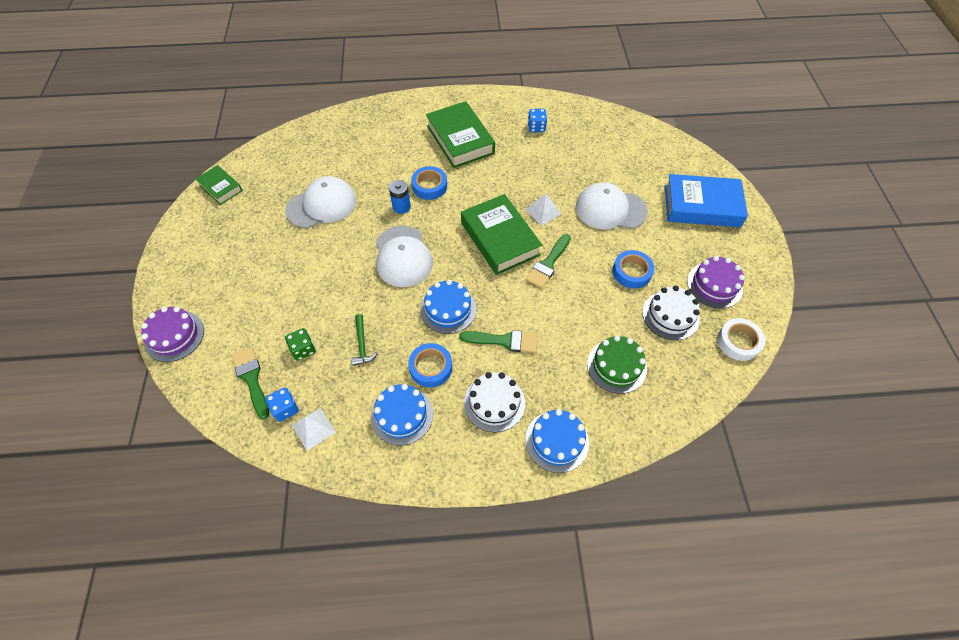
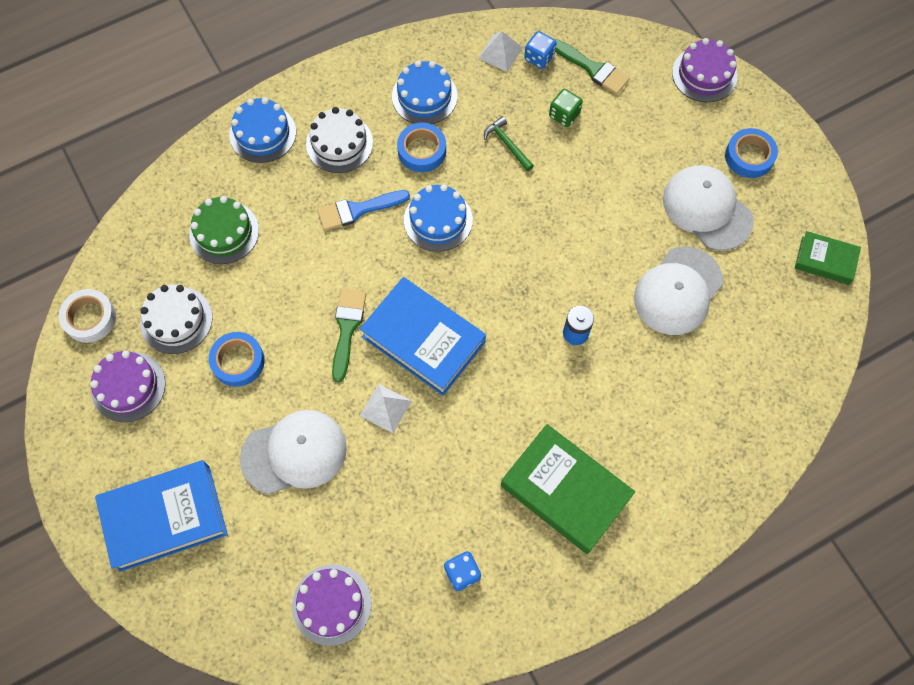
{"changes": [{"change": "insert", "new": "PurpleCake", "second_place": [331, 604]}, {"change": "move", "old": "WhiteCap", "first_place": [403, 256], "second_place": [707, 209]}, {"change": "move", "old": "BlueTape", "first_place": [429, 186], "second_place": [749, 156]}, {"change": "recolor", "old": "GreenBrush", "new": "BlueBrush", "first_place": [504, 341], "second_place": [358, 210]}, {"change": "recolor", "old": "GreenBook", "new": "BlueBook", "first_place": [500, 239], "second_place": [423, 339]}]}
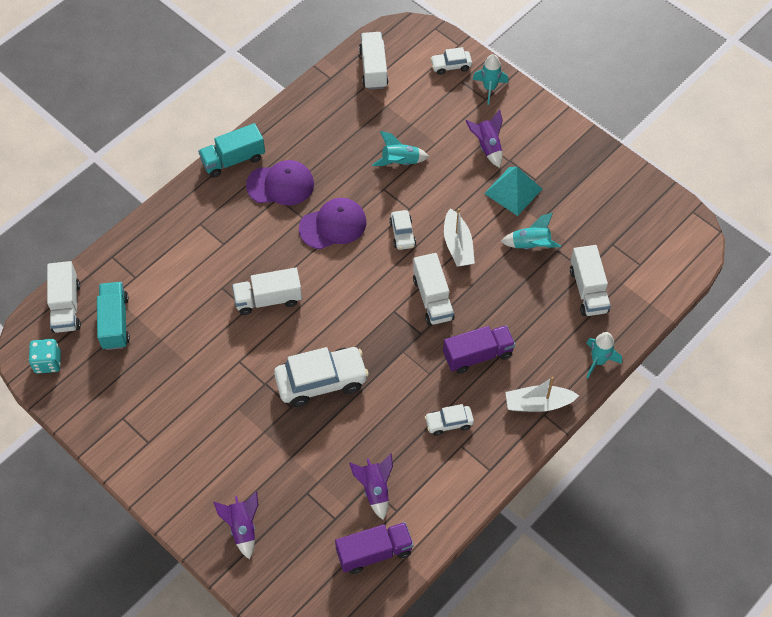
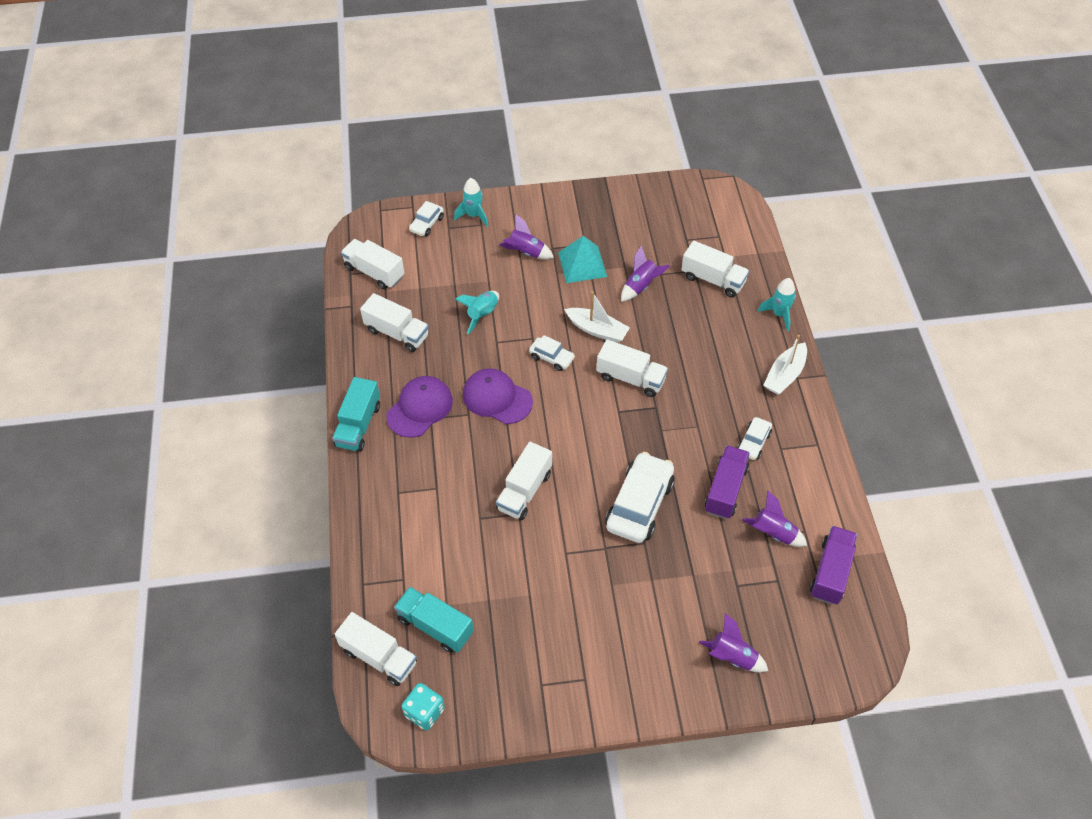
{"changes": [{"change": "insert", "new": "WhiteTruck", "second_place": [397, 333]}, {"change": "move", "old": "PurpleTruck", "first_place": [477, 355], "second_place": [725, 489]}, {"change": "recolor", "old": "TurquoiseRocket", "new": "PurpleRocket", "first_place": [530, 245], "second_place": [641, 286]}, {"change": "rotate", "old": "PurpleCap", "first_place": [333, 225], "second_place": [497, 398], "degrees": -75}]}
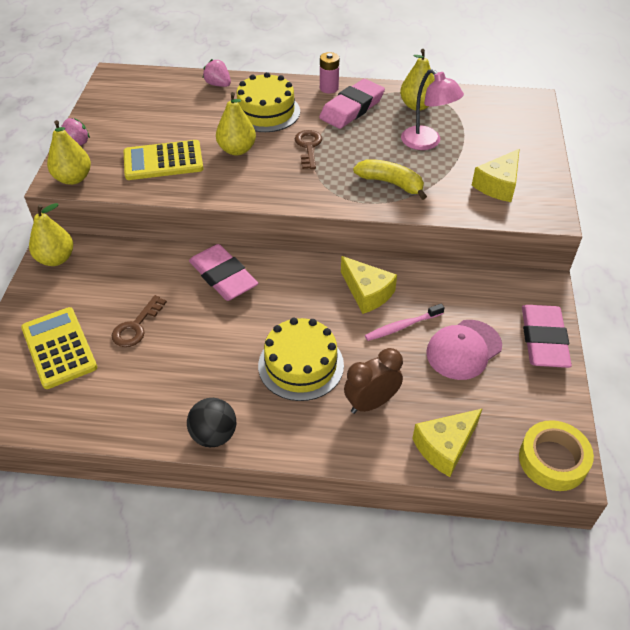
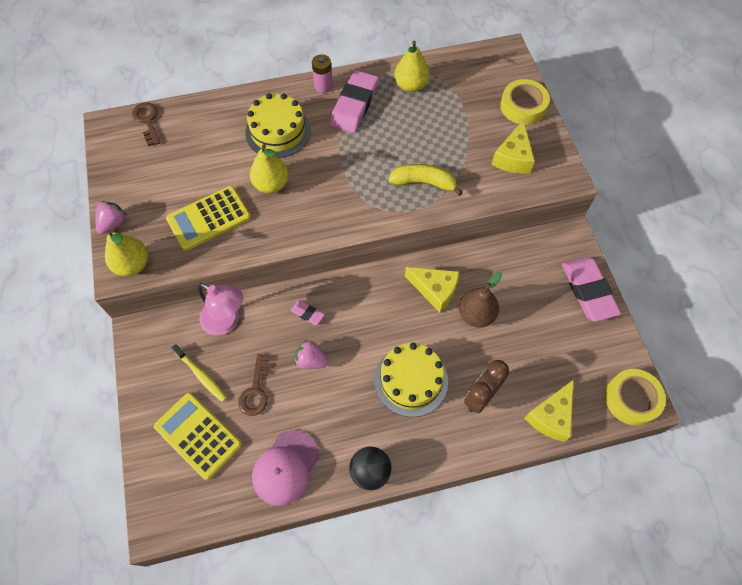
{"changes": [{"change": "delete", "old": "YellowPear", "first_place": [56, 259]}, {"change": "insert", "new": "YellowToothbrush", "second_place": [201, 375]}, {"change": "insert", "new": "YellowTape", "second_place": [523, 106]}, {"change": "move", "old": "PinkStrawberry", "first_place": [218, 84], "second_place": [311, 360]}, {"change": "move", "old": "BrownKey", "first_place": [308, 147], "second_place": [147, 121]}, {"change": "move", "old": "PinkLamp", "first_place": [427, 143], "second_place": [226, 321]}, {"change": "move", "old": "PinkCap", "first_place": [463, 349], "second_place": [285, 467]}, {"change": "replace", "old": "PinkToothbrush", "new": "BrownPear", "first_place": [402, 326], "second_place": [476, 315]}, {"change": "resize", "old": "PinkEraser", "first_place": [223, 276], "second_place": [307, 313], "factor": 0.46}]}
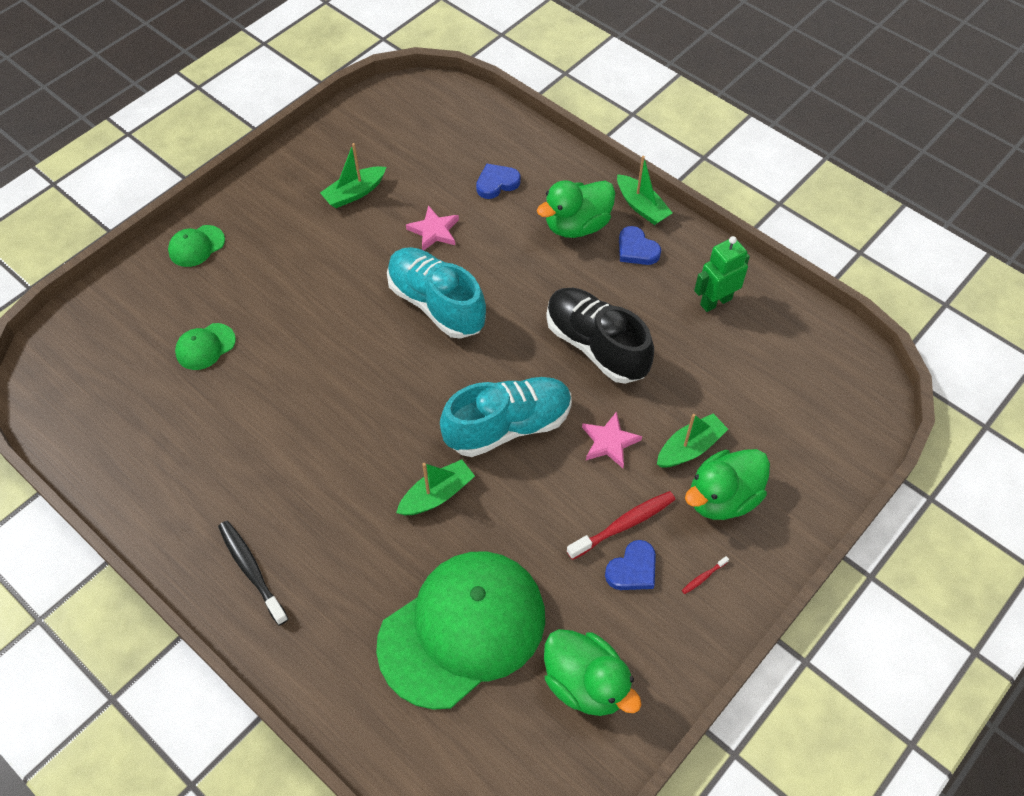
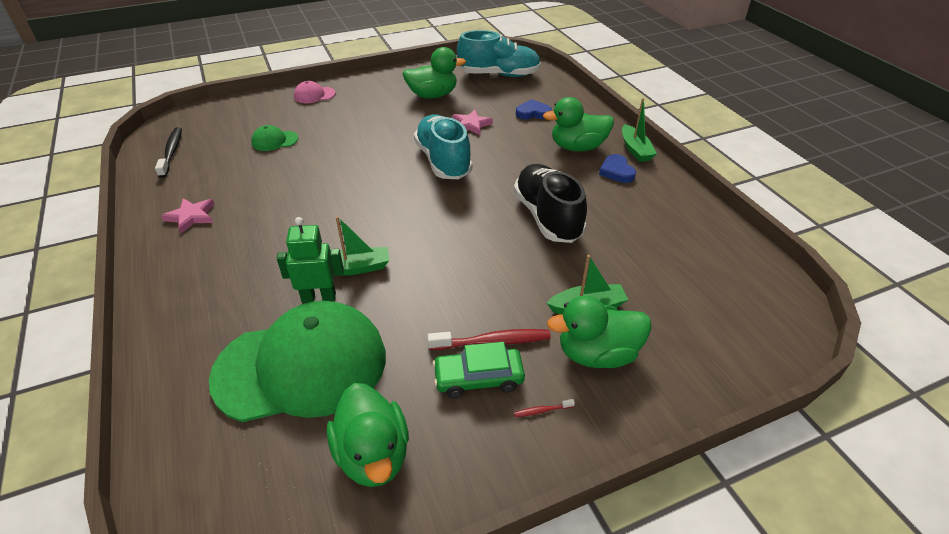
{"changes": [{"change": "move", "old": "BlackToothbrush", "first_place": [251, 570], "second_place": [172, 152]}, {"change": "move", "old": "TurquoiseShoe", "first_place": [508, 426], "second_place": [499, 75]}, {"change": "move", "old": "PinkStar", "first_place": [609, 442], "second_place": [191, 216]}, {"change": "move", "old": "GreenRobot", "first_place": [715, 301], "second_place": [319, 297]}, {"change": "replace", "old": "GreenBoat", "new": "GreenDuck", "first_place": [354, 193], "second_place": [432, 95]}, {"change": "replace", "old": "BlueHeart", "new": "GreenCar", "first_place": [632, 569], "second_place": [478, 378]}, {"change": "recolor", "old": "GreenCap", "new": "PinkCap", "first_place": [196, 246], "second_place": [314, 95]}]}
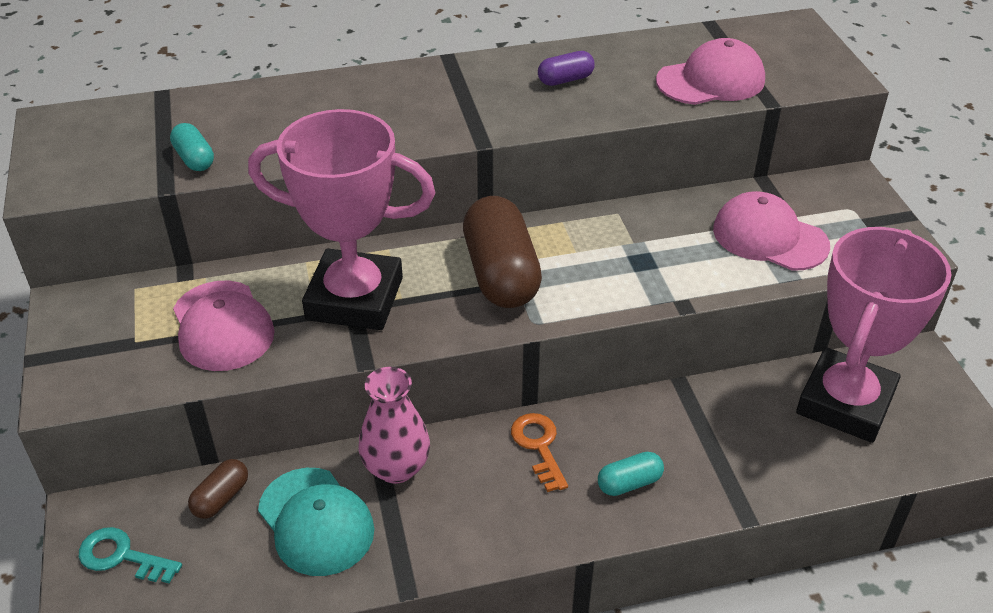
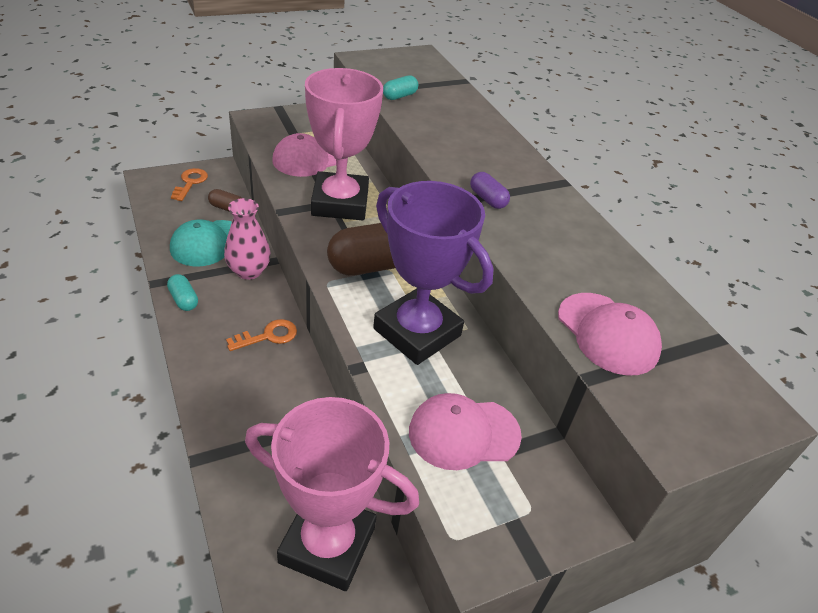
{"changes": [{"change": "insert", "new": "PurpleTrophy", "second_place": [417, 332]}, {"change": "move", "old": "PurpleCapsule", "first_place": [565, 80], "second_place": [487, 199]}, {"change": "move", "old": "TurquoiseCapsule", "first_place": [629, 483], "second_place": [183, 300]}, {"change": "recolor", "old": "TurquoiseKey", "new": "OrangeKey", "first_place": [122, 556], "second_place": [190, 183]}, {"change": "rotate", "old": "PinkCap", "first_place": [769, 237], "second_place": [463, 433], "degrees": -120}]}
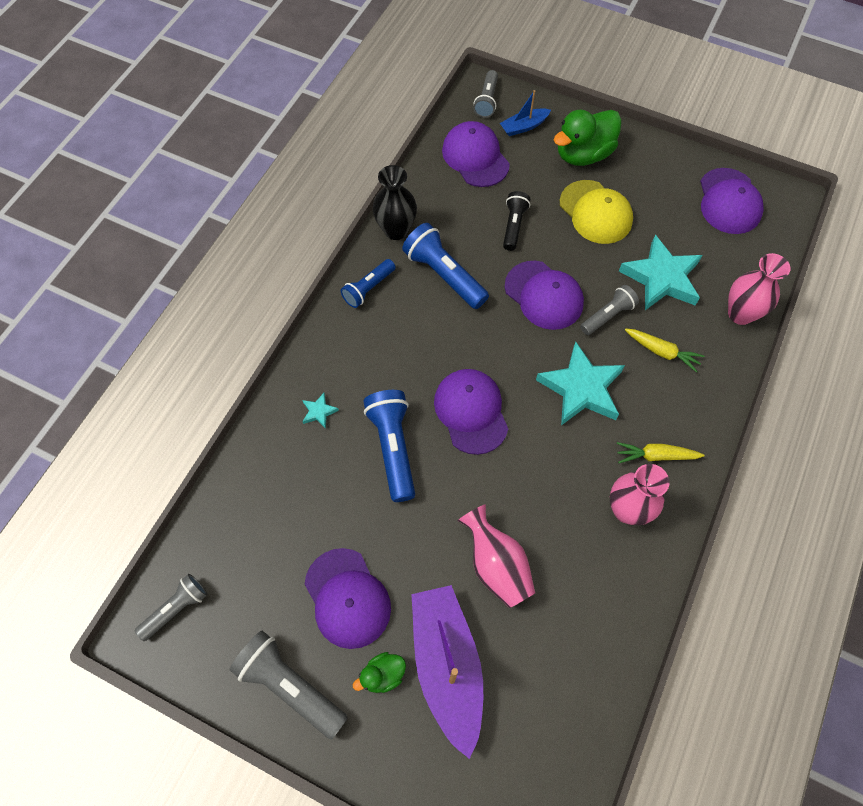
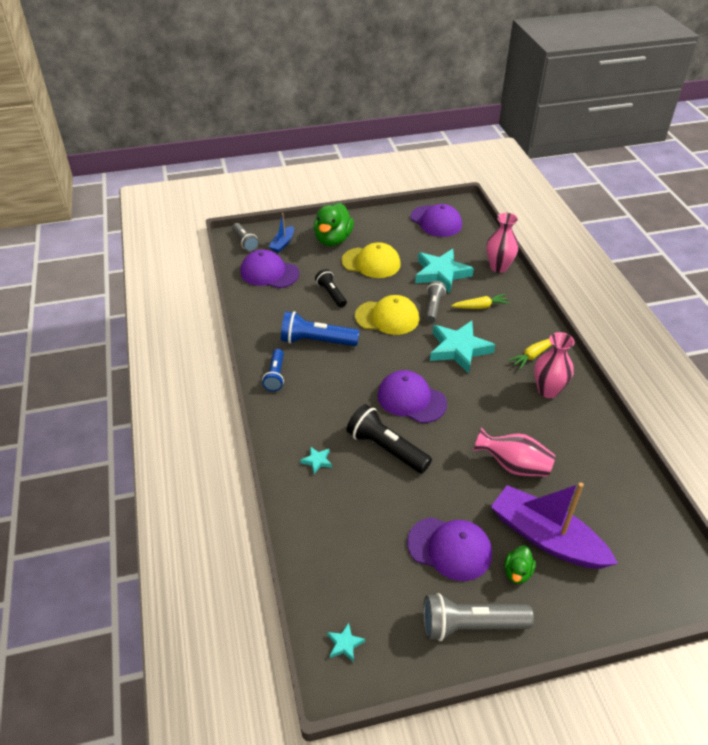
{"changes": [{"change": "delete", "old": "BlackVase", "first_place": [396, 230]}, {"change": "replace", "old": "GreyFlashlight", "new": "TurquoiseStar", "first_place": [176, 608], "second_place": [344, 644]}, {"change": "recolor", "old": "BlueFlashlight", "new": "BlackFlashlight", "first_place": [392, 447], "second_place": [386, 448]}, {"change": "recolor", "old": "PurpleCap", "new": "YellowCap", "first_place": [544, 295], "second_place": [387, 317]}]}
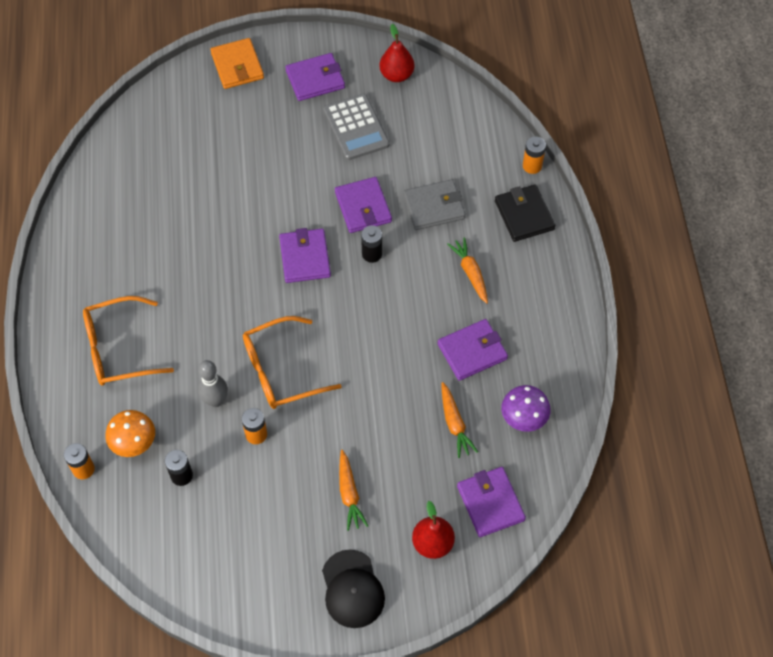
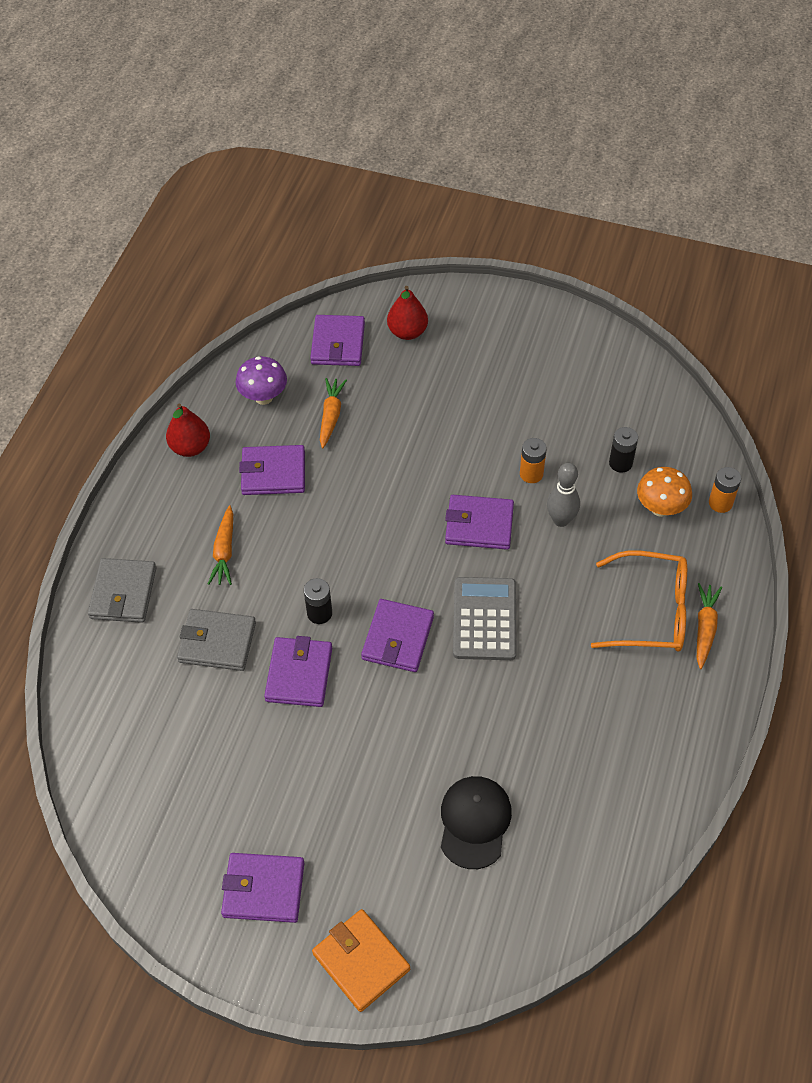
{"changes": [{"change": "delete", "old": "OrangeBattery", "first_place": [532, 166]}, {"change": "move", "old": "BlackCap", "first_place": [352, 589], "second_place": [474, 822]}, {"change": "move", "old": "GreyCalculator", "first_place": [356, 127], "second_place": [484, 619]}, {"change": "move", "old": "OrangeCarrot", "first_place": [349, 494], "second_place": [705, 628]}, {"change": "move", "old": "RedPear", "first_place": [396, 75], "second_place": [190, 447]}, {"change": "replace", "old": "OrangeGlasses", "new": "PurpleWallet", "first_place": [281, 370], "second_place": [479, 525]}, {"change": "recolor", "old": "BlackWallet", "new": "GreyWallet", "first_place": [524, 215], "second_place": [123, 593]}, {"change": "rotate", "old": "OrangeWallet", "first_place": [237, 66], "second_place": [361, 961], "degrees": -45}]}
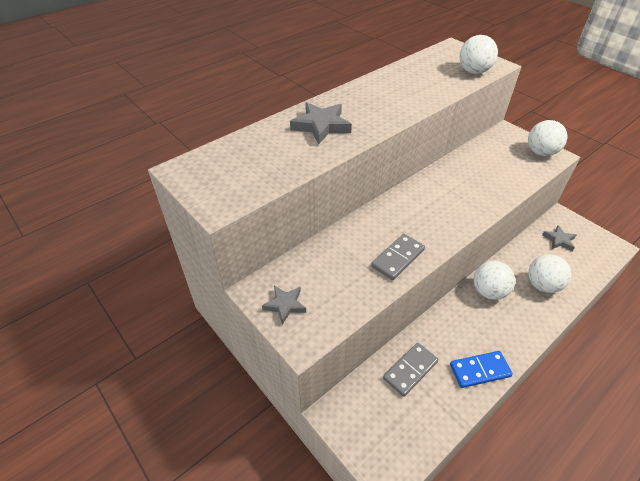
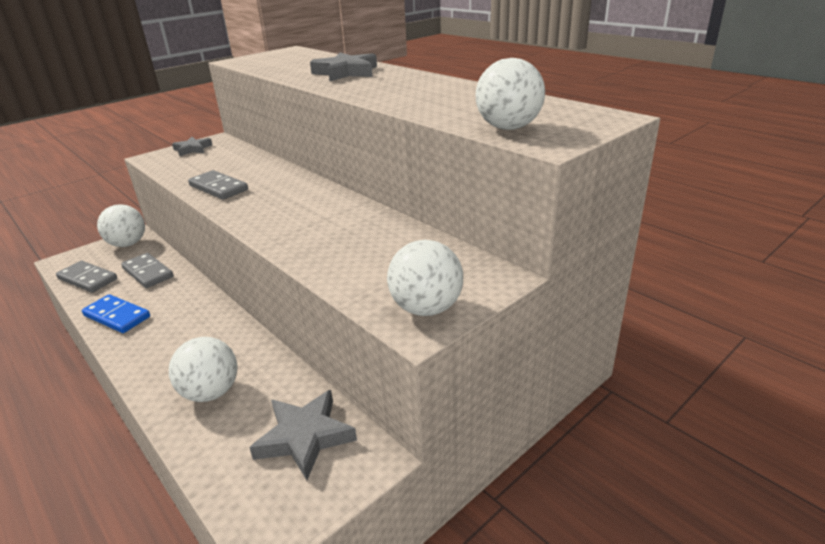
{"changes": [{"change": "insert", "new": "GreyDomino", "second_place": [88, 279]}, {"change": "move", "old": "WhiteBall", "first_place": [488, 291], "second_place": [128, 244]}, {"change": "rotate", "old": "BlueDomino", "first_place": [479, 370], "second_place": [117, 316], "degrees": -45}, {"change": "resize", "old": "GreyStar", "first_place": [559, 240], "second_place": [305, 437], "factor": 1.58}]}
